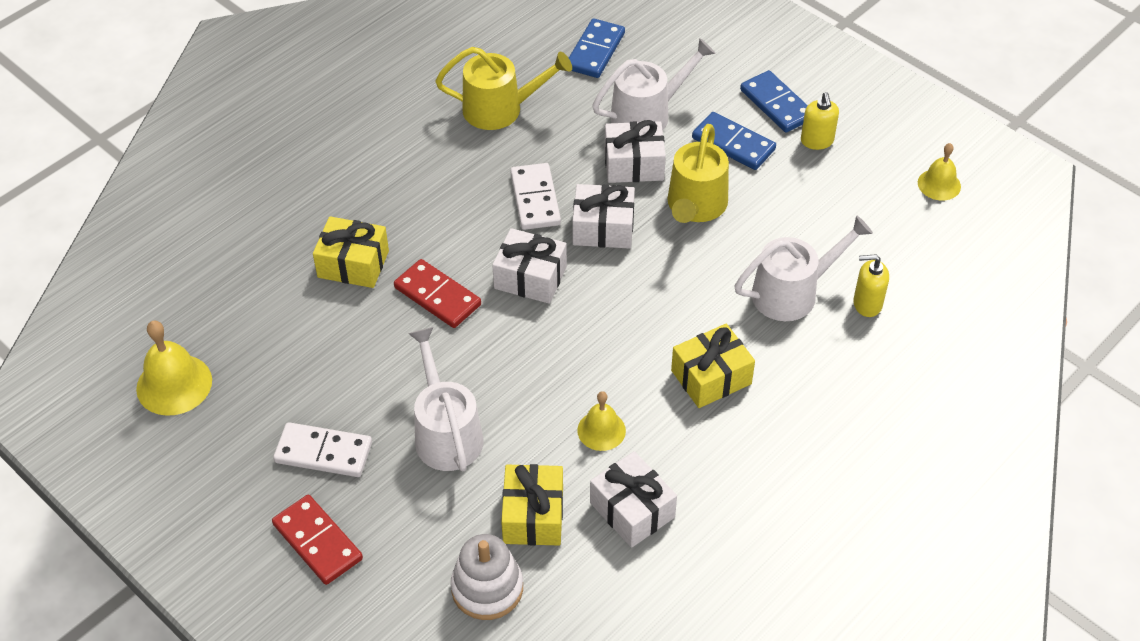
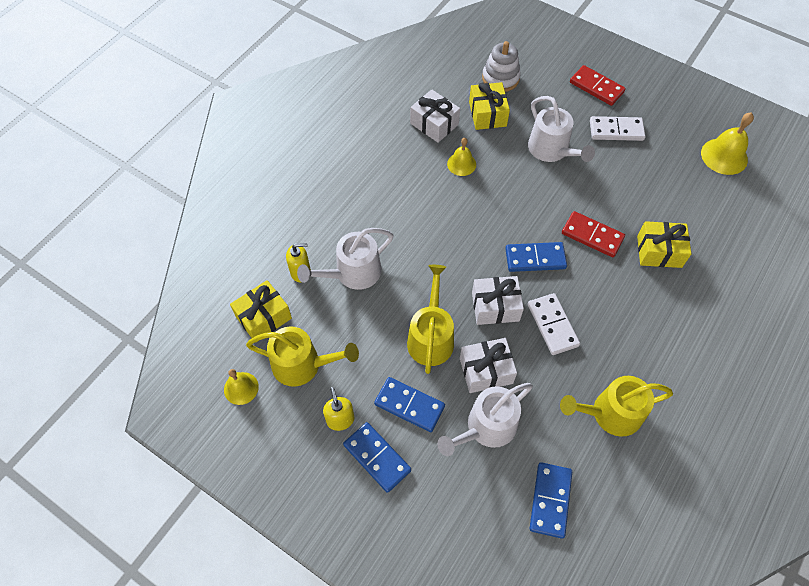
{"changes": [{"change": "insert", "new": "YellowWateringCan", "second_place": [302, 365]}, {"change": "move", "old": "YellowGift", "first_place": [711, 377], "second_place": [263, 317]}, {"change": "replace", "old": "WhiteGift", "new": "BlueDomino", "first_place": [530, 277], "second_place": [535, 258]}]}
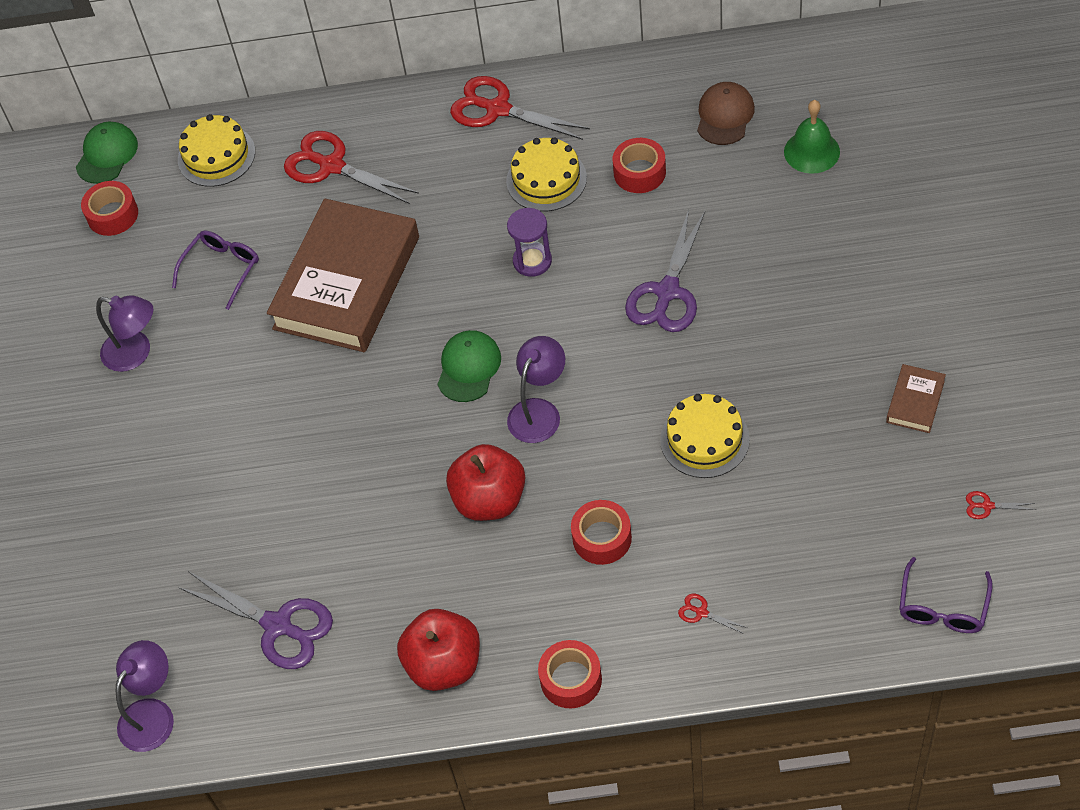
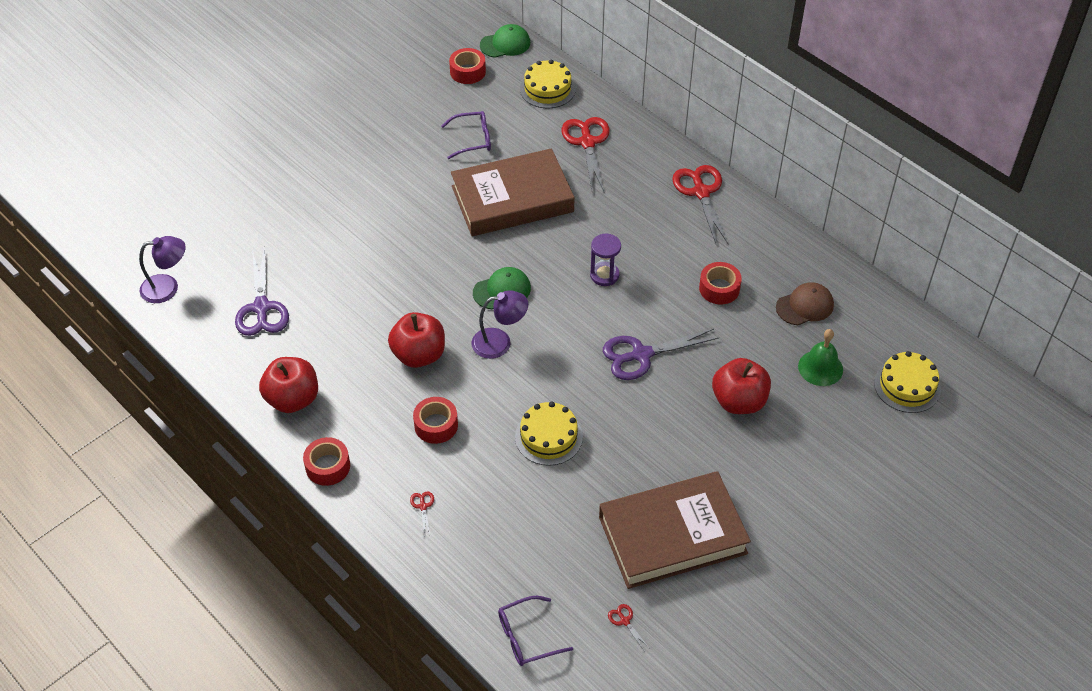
{"changes": [{"change": "delete", "old": "PurpleLamp", "first_place": [136, 353]}, {"change": "insert", "new": "RedApple", "second_place": [739, 401]}, {"change": "move", "old": "YellowCake", "first_place": [546, 179], "second_place": [907, 386]}, {"change": "resize", "old": "BrownBook", "first_place": [915, 401], "second_place": [672, 535], "factor": 2.46}]}
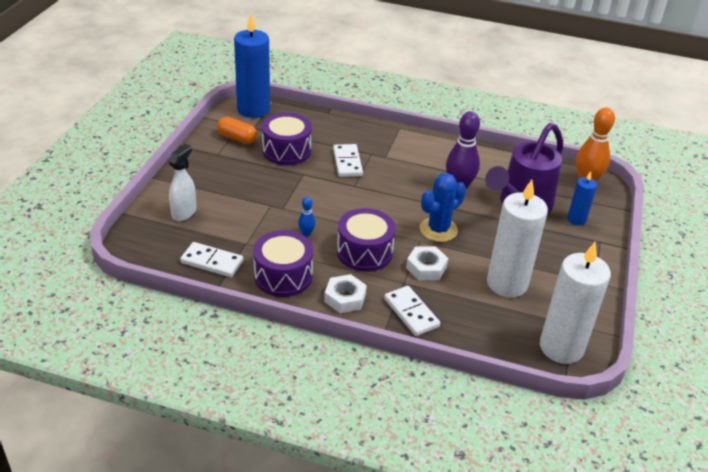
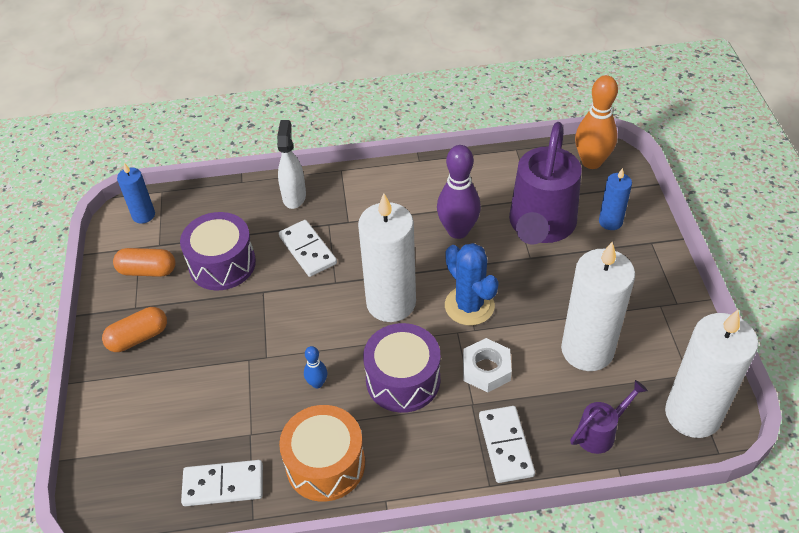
{"changes": [{"change": "delete", "old": "WhiteNut", "first_place": [345, 298]}, {"change": "insert", "new": "OrangeCapsule", "second_place": [138, 337]}, {"change": "insert", "new": "WhiteCandle", "second_place": [391, 303]}, {"change": "insert", "new": "PurpleWateringCan", "second_place": [600, 432]}, {"change": "move", "old": "WhiteSprayBottle", "first_place": [184, 212], "second_place": [294, 196]}, {"change": "recolor", "old": "PurpleDrum", "new": "OrangeDrum", "first_place": [283, 276], "second_place": [325, 464]}, {"change": "rotate", "old": "WhiteDomino", "first_place": [411, 313], "second_place": [506, 445], "degrees": 45}, {"change": "rotate", "old": "BlueCactus", "first_place": [438, 230], "second_place": [469, 306], "degrees": -60}, {"change": "resize", "old": "BlueCandle", "first_place": [253, 109], "second_place": [143, 215], "factor": 0.51}]}
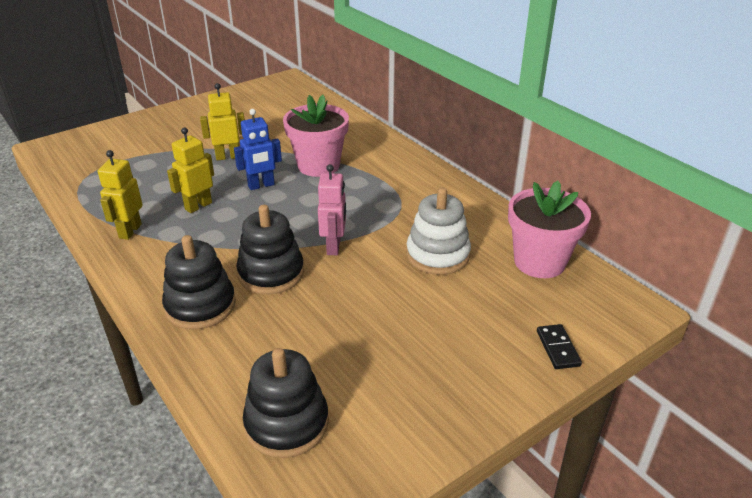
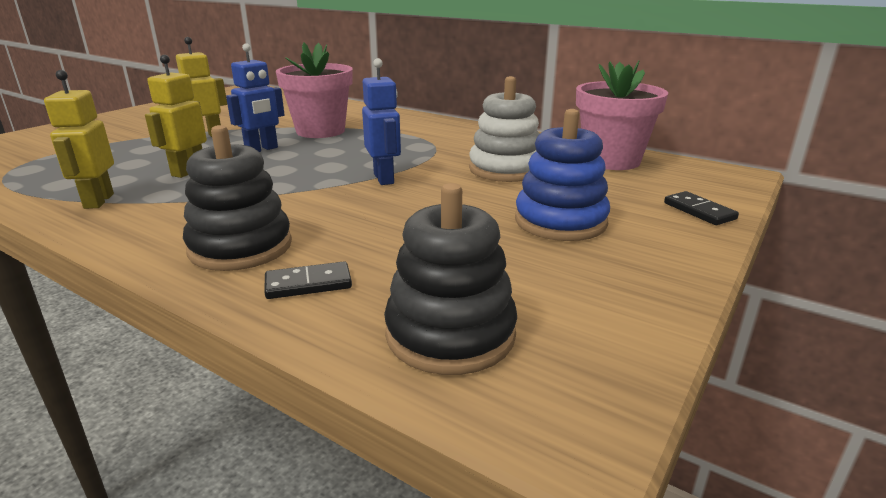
{"changes": [{"change": "delete", "old": "BlackStackingToy", "first_place": [271, 273]}, {"change": "insert", "new": "BlackDomino", "second_place": [308, 284]}, {"change": "insert", "new": "BlueStackingToy", "second_place": [560, 221]}, {"change": "recolor", "old": "PinkRobot", "new": "BlueRobot", "first_place": [334, 247], "second_place": [384, 178]}]}
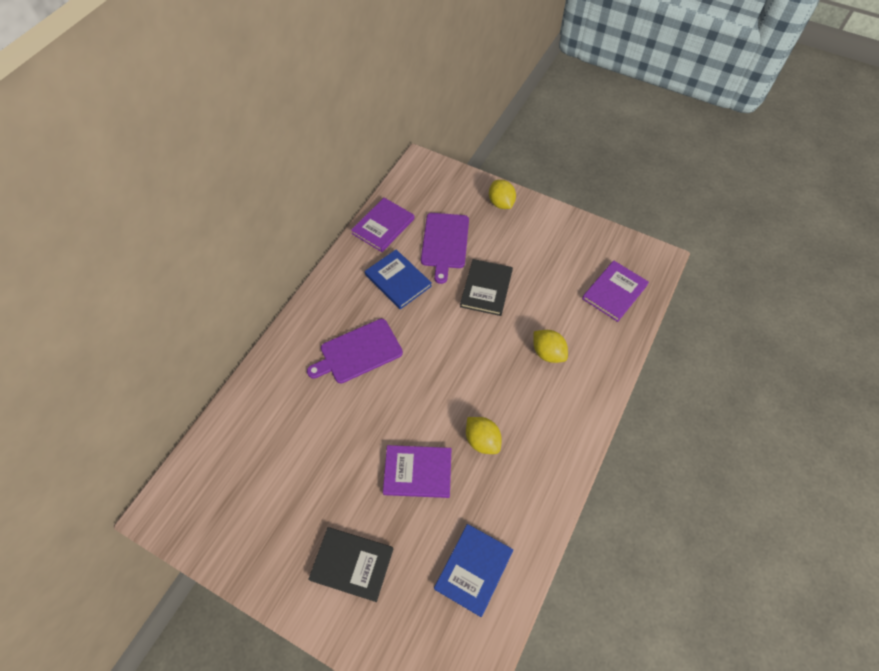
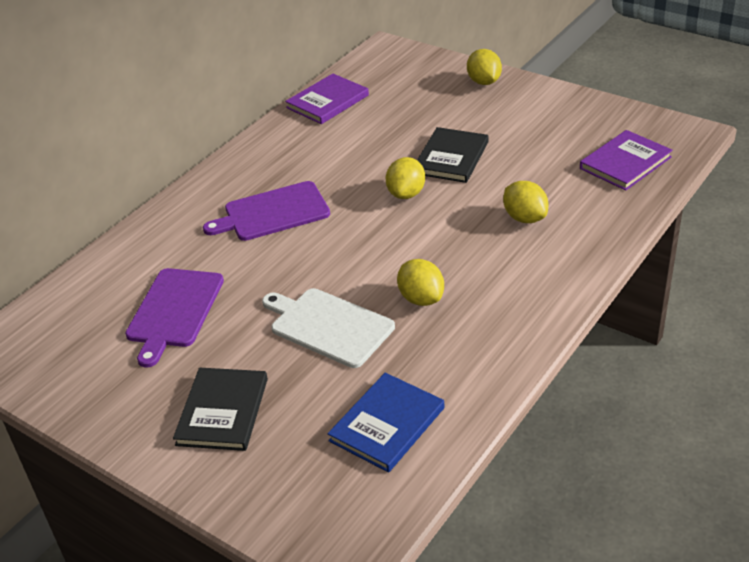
{"changes": [{"change": "delete", "old": "BlueBook", "first_place": [398, 280]}, {"change": "insert", "new": "YellowLemon", "second_place": [406, 194]}, {"change": "move", "old": "PurpleCuttingBoard", "first_place": [445, 243], "second_place": [174, 311]}, {"change": "replace", "old": "PurpleBook", "new": "WhiteCuttingBoard", "first_place": [417, 472], "second_place": [328, 326]}, {"change": "rotate", "old": "BlackBook", "first_place": [352, 564], "second_place": [222, 411], "degrees": 75}]}
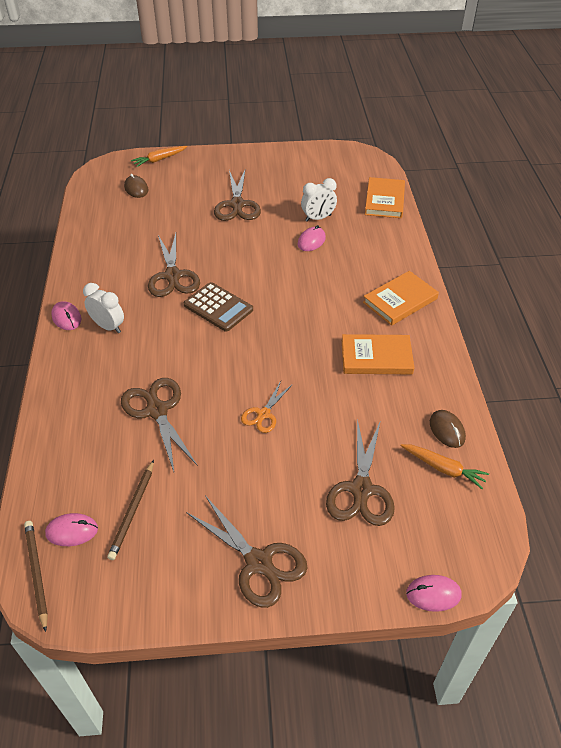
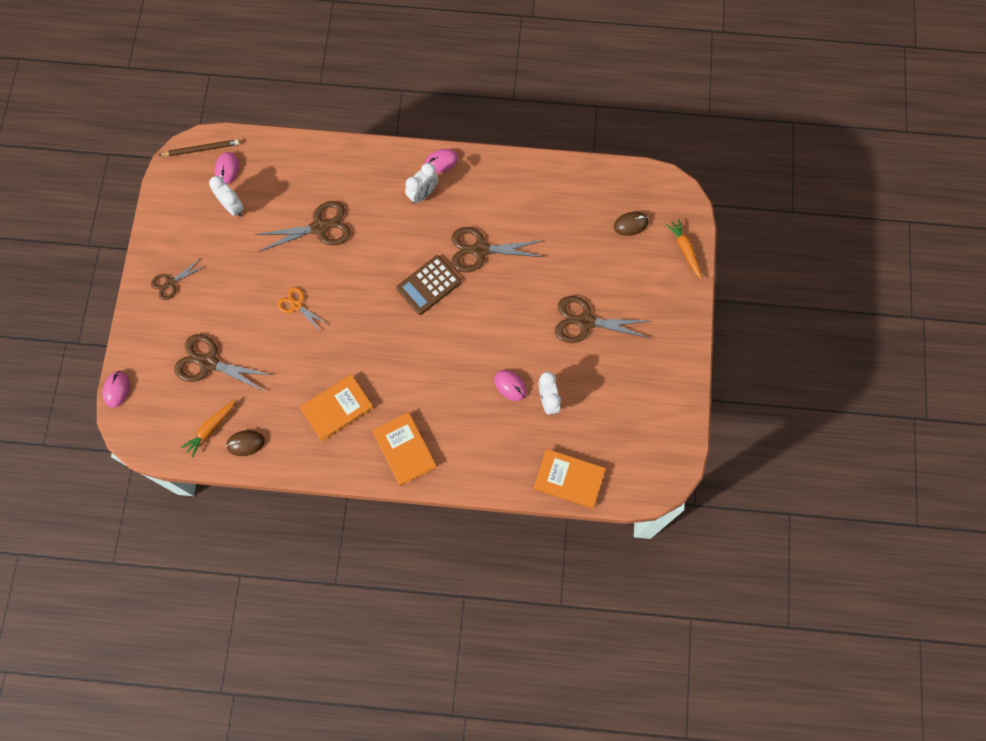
{"changes": [{"change": "replace", "old": "BrownPencil", "new": "WhiteClock", "first_place": [133, 511], "second_place": [232, 207]}, {"change": "rotate", "old": "OrangeBook", "first_place": [376, 357], "second_place": [337, 408], "degrees": 45}, {"change": "resize", "old": "BrownScissors", "first_place": [259, 563], "second_place": [170, 283], "factor": 0.59}]}
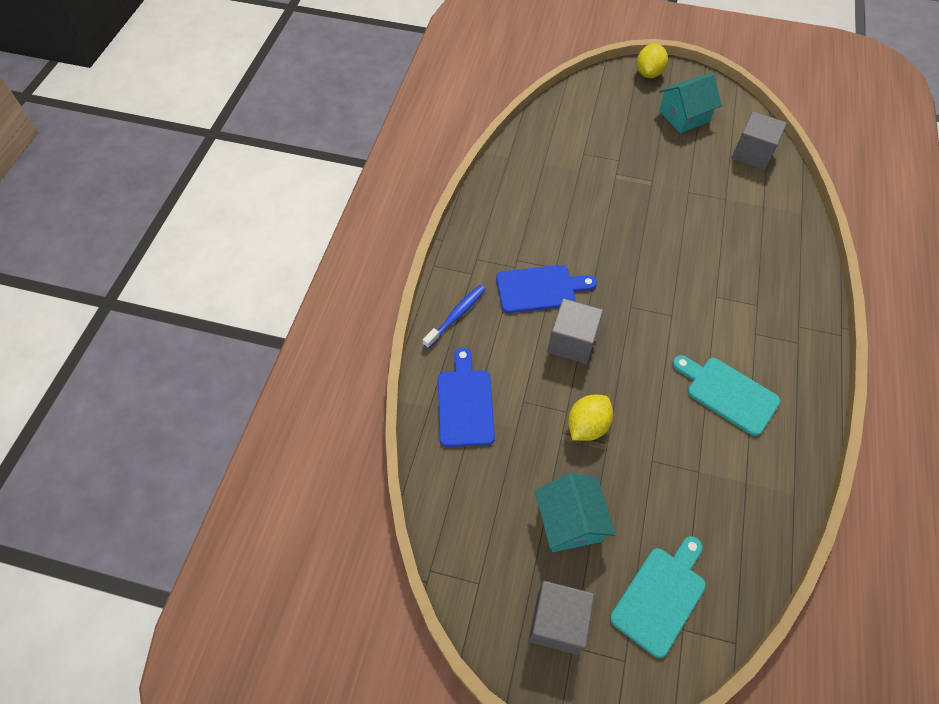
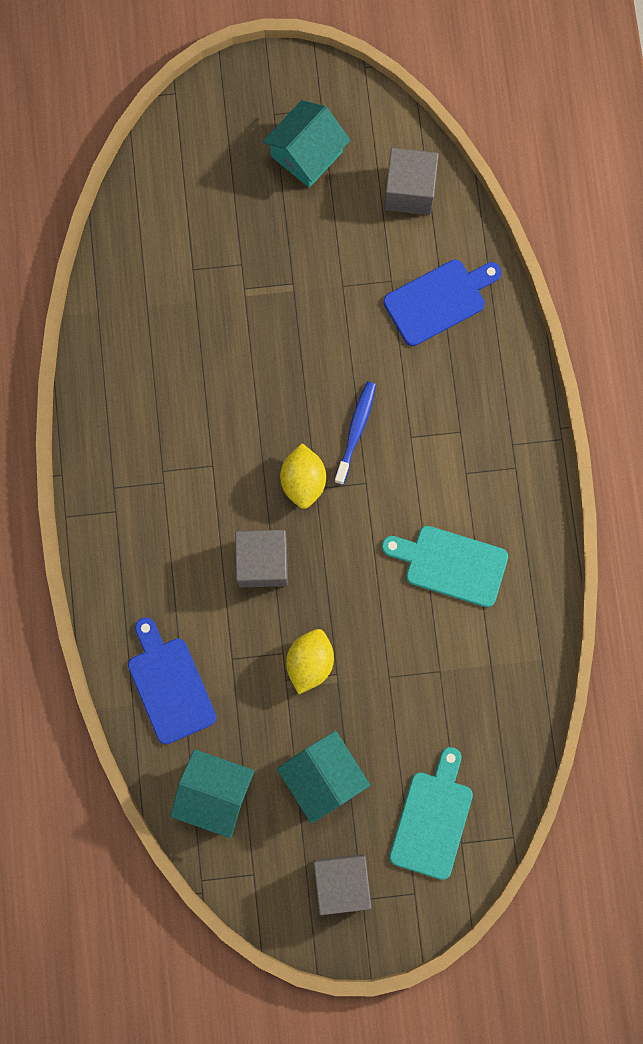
{"changes": [{"change": "insert", "new": "TurquoiseHouse", "second_place": [214, 793]}, {"change": "move", "old": "BlueToothbrush", "first_place": [456, 315], "second_place": [356, 430]}, {"change": "move", "old": "BlueCuttingBoard", "first_place": [539, 289], "second_place": [438, 300]}, {"change": "move", "old": "YellowLemon", "first_place": [648, 73], "second_place": [303, 481]}]}
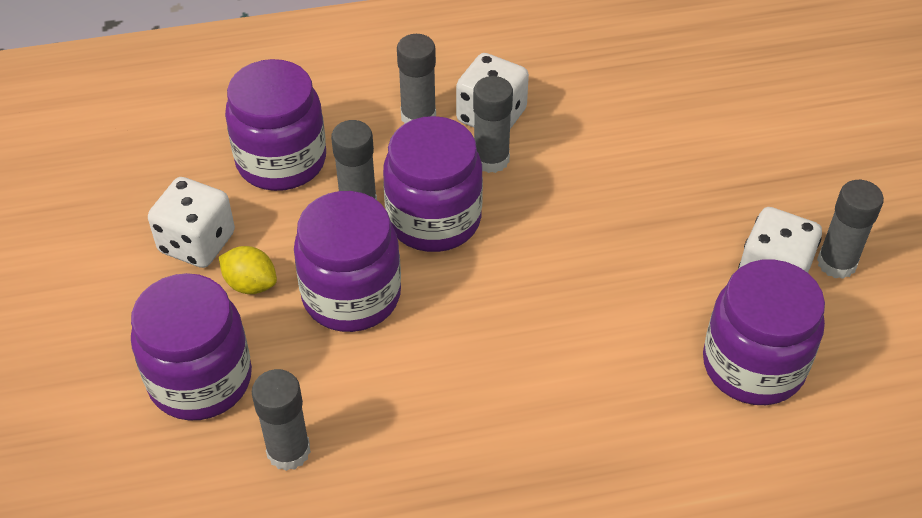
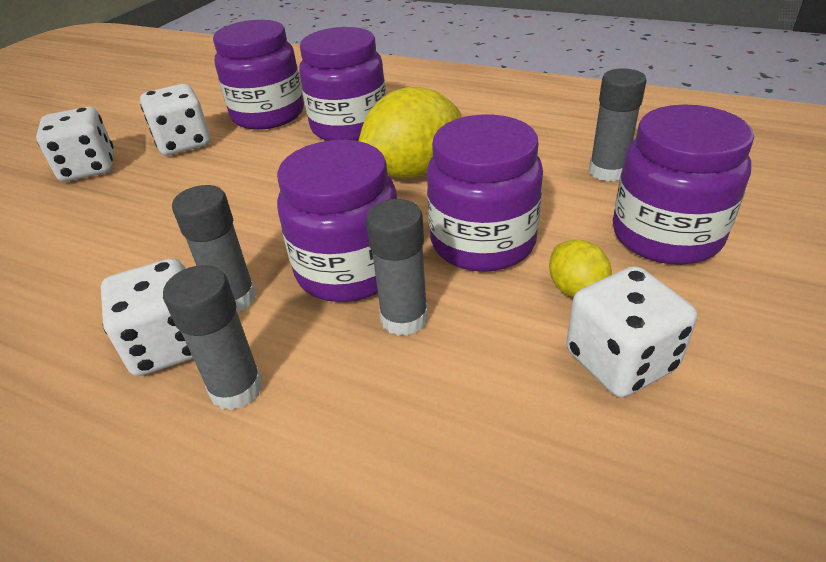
{"changes": [{"change": "delete", "old": "GreyGlueStick", "first_place": [836, 263]}, {"change": "insert", "new": "WhiteDice", "second_place": [88, 168]}, {"change": "insert", "new": "YellowLemon", "second_place": [413, 171]}, {"change": "move", "old": "PurpleJar", "first_place": [281, 161], "second_place": [349, 126]}]}
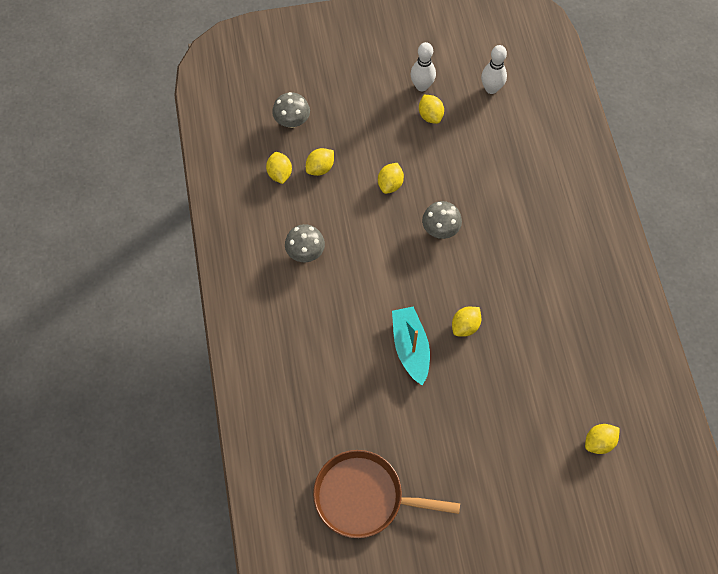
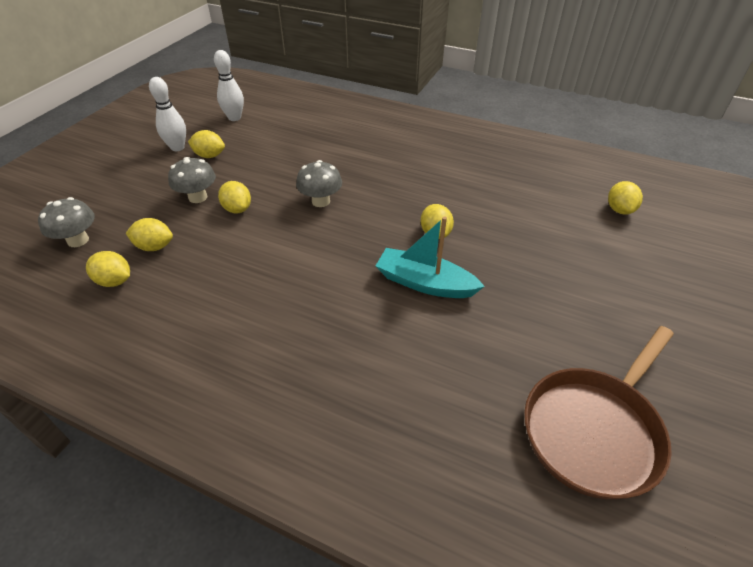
{"changes": [{"change": "move", "old": "GreyMushroom", "first_place": [305, 252], "second_place": [198, 197]}, {"change": "rotate", "old": "YellowLemon", "first_place": [320, 168], "second_place": [154, 247], "degrees": -75}]}
